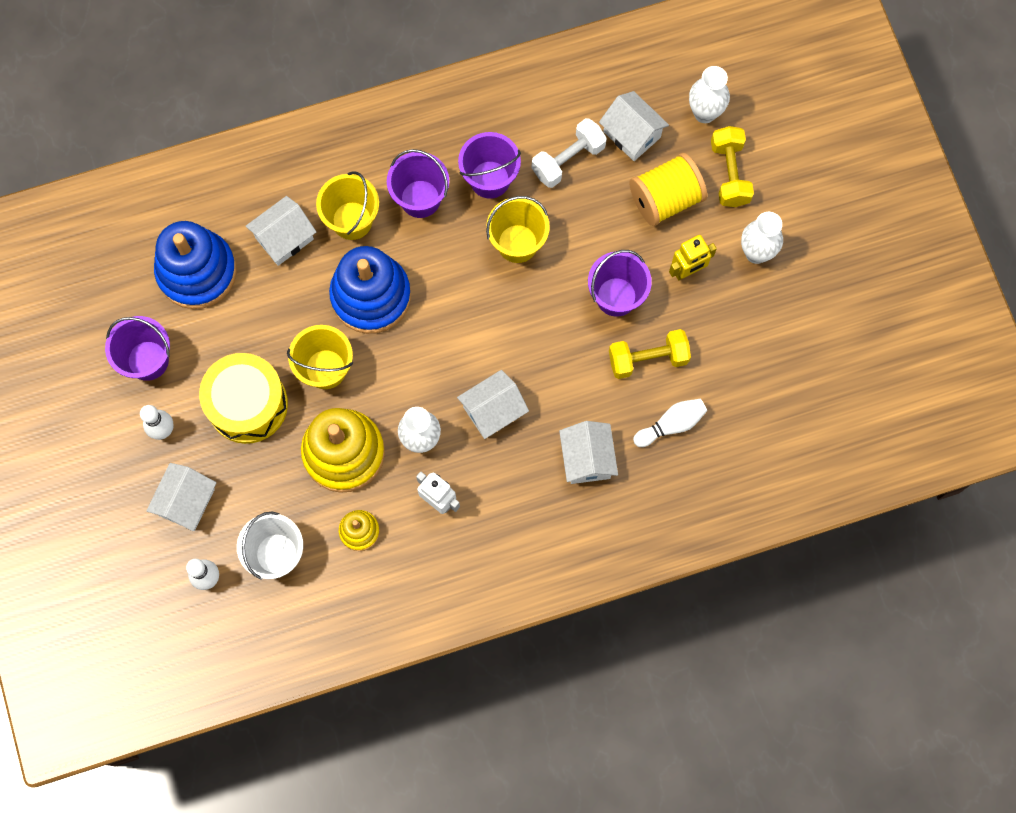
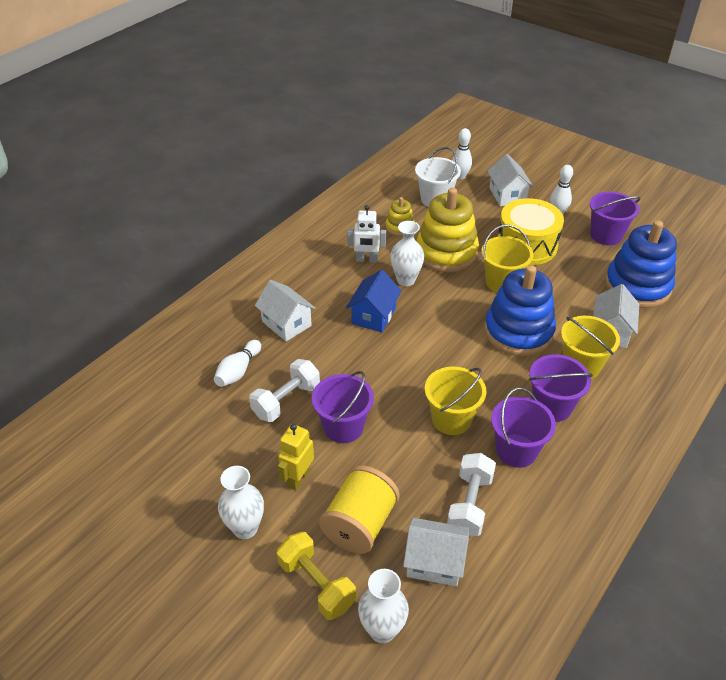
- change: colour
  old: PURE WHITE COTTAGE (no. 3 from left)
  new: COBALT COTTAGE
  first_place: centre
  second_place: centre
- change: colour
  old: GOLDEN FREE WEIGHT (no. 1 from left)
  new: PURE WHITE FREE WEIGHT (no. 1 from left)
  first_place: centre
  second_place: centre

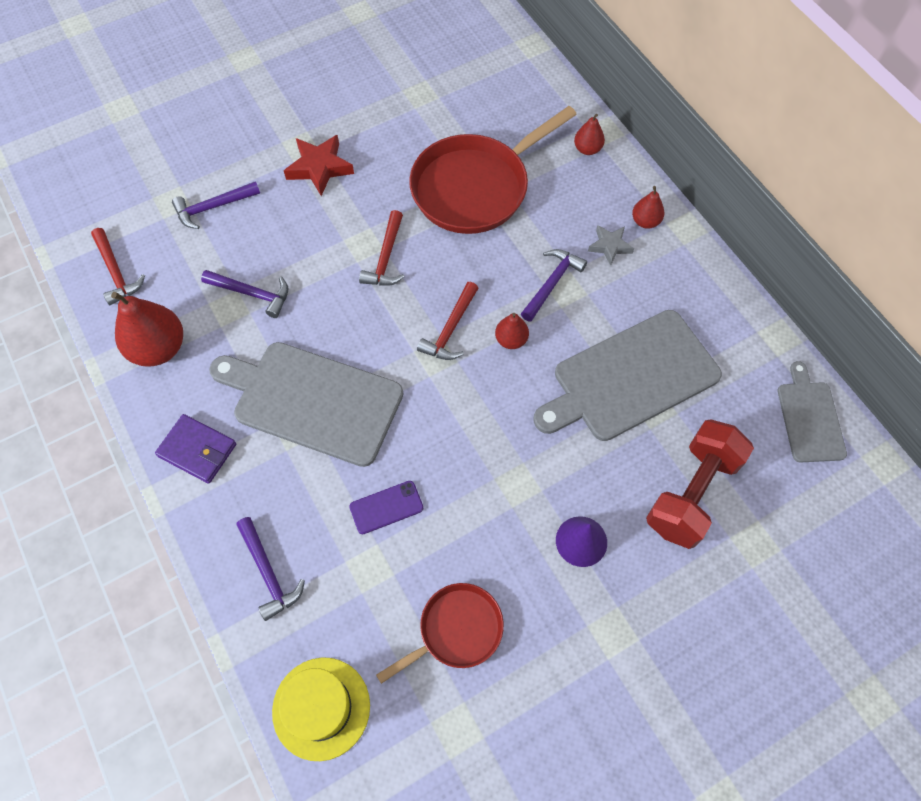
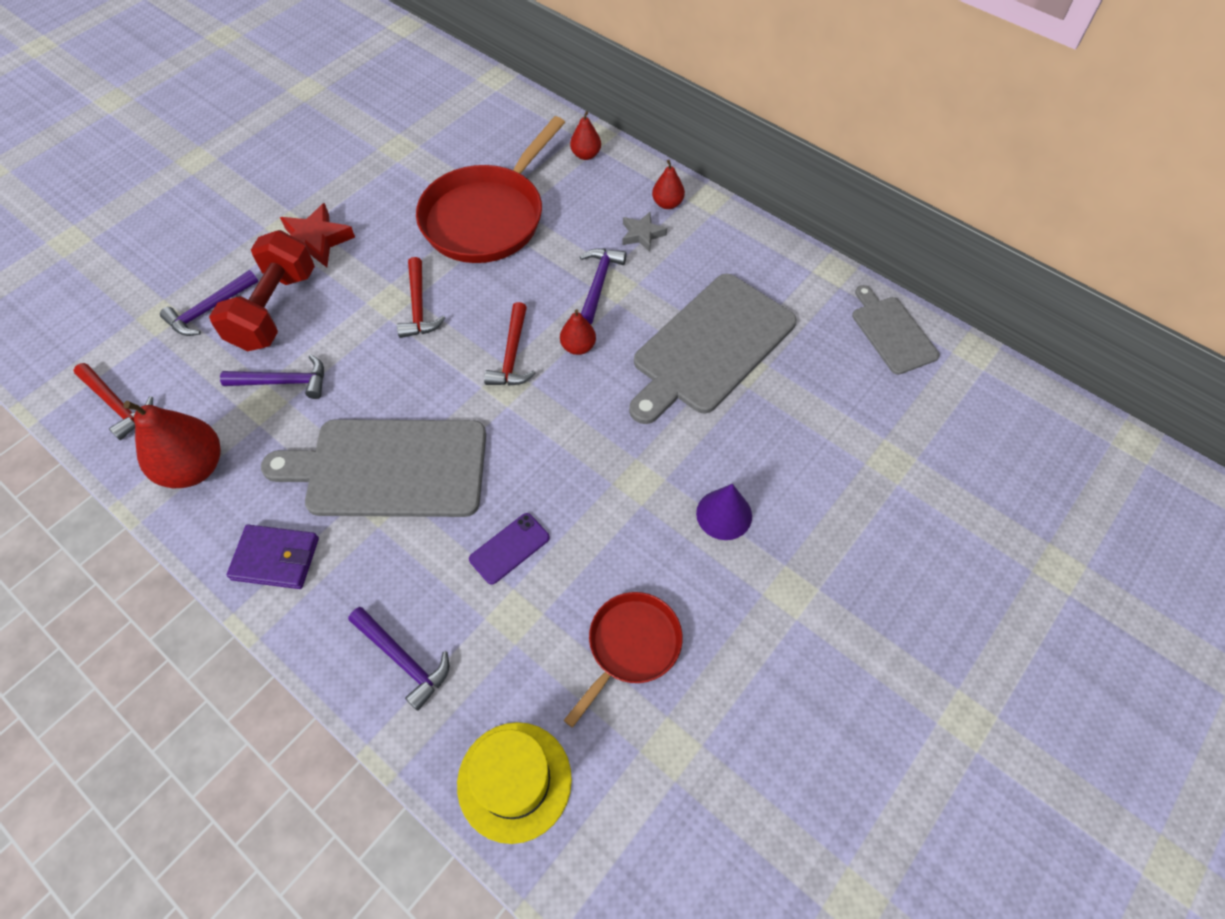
- change: relocated
  old: RED FREE WEIGHT
  first_place: middle right
  second_place: top left

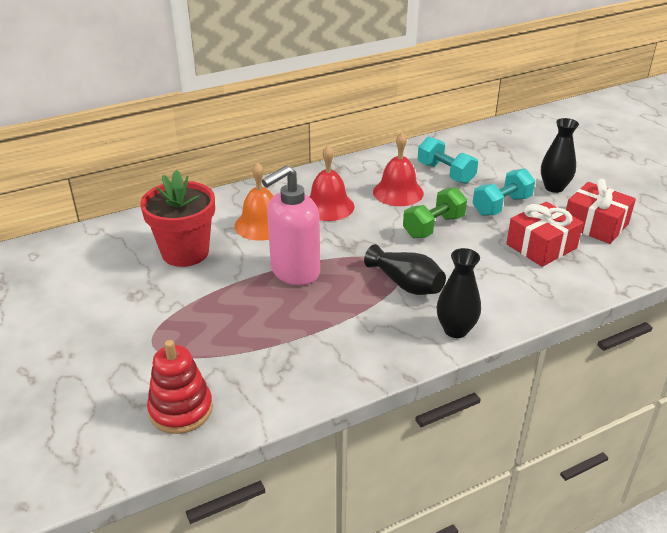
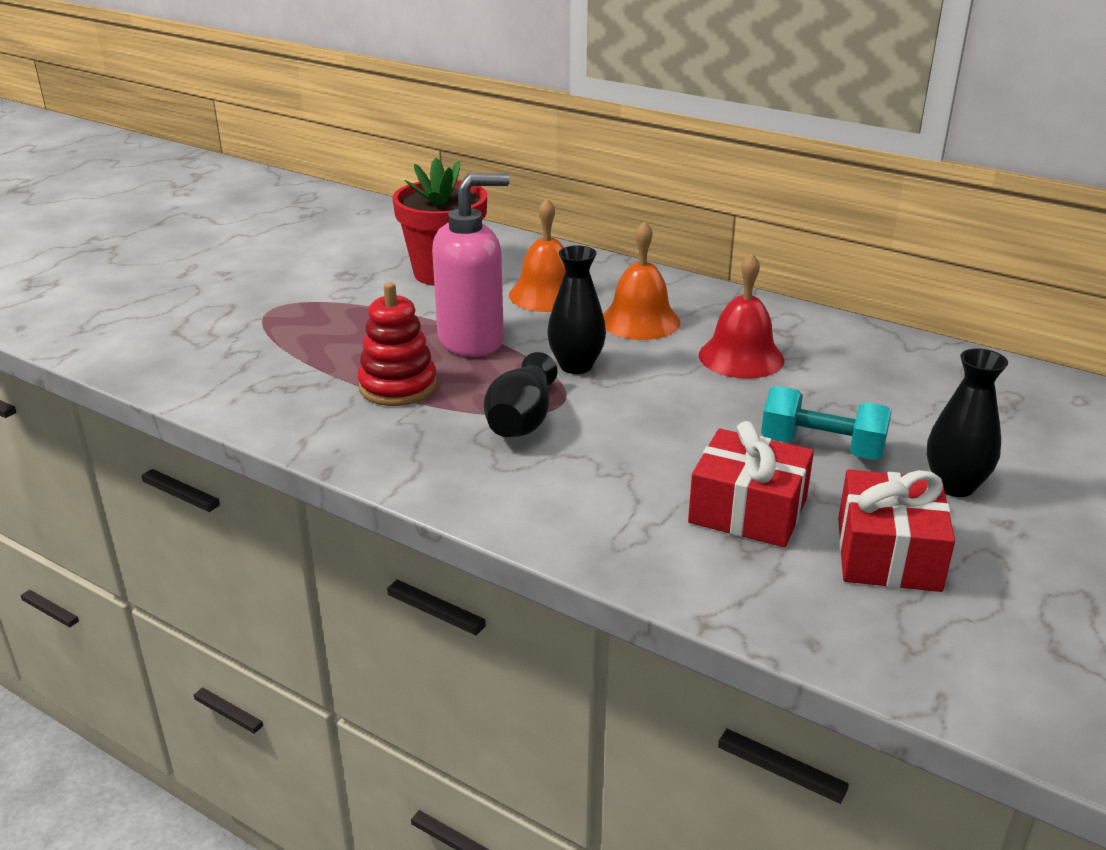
- change: missing
  old: LEAF-GREEN FREE WEIGHT
  first_place: centre
- change: missing
  old: AQUA FREE WEIGHT (no. 1 from left)
  first_place: top right
- change: relocated
  old: RED RING STACKER
  first_place: bottom left
  second_place: centre
- change: relocated
  old: BLACK FLOWER VASE (no. 2 from left)
  first_place: middle right
  second_place: centre
- change: colour
  old: RED SCHOOL BELL (no. 1 from left)
  new: BRIGHT ORANGE SCHOOL BELL (no. 2 from left)
  first_place: centre
  second_place: top centre
- change: spun
  old: ROSE-PINK PUMP BOTTLE
  first_place: centre
  second_place: top centre
  degrees: 135

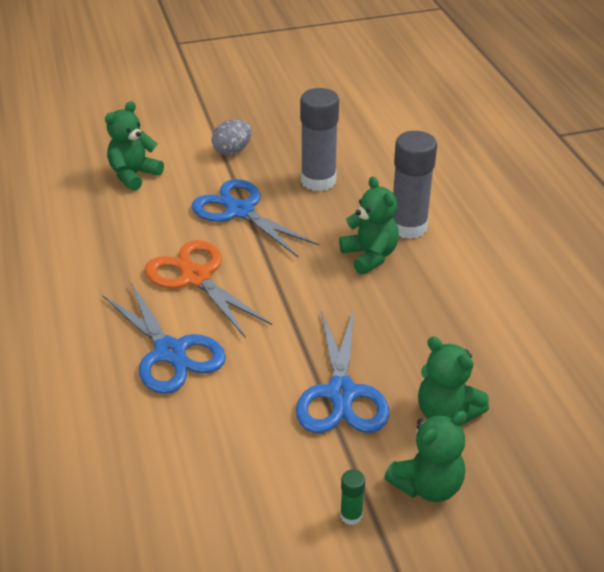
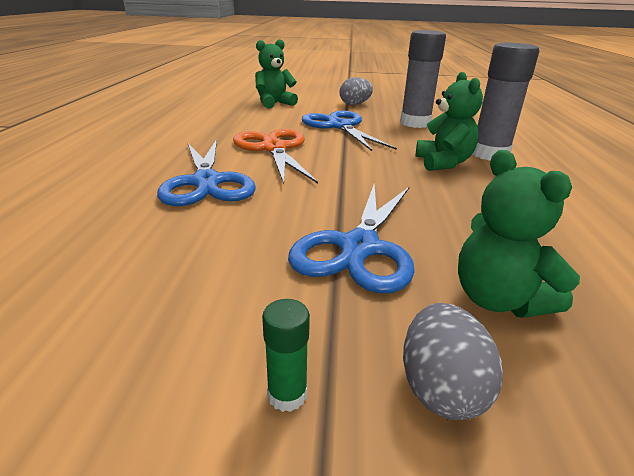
- change: exchanged
  old: LEAF-GREEN TEDDY BEAR (no. 3 from left)
  new: GREY TOY EGG (no. 2 from left)
  first_place: bottom right
  second_place: bottom right

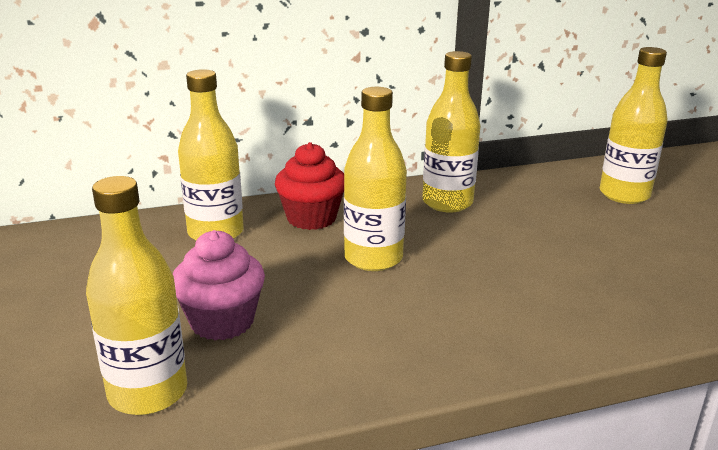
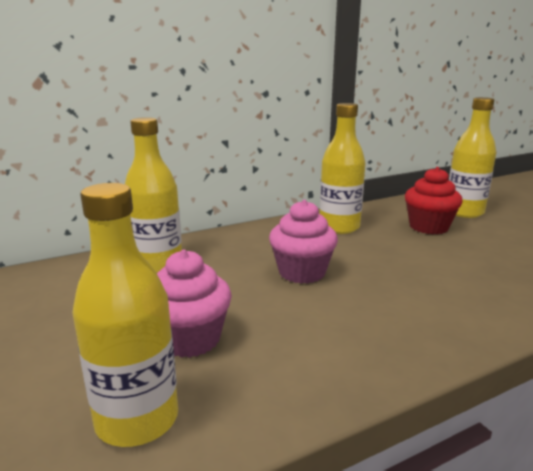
- change: relocated
  old: RED FAIRY CAKE
  first_place: centre
  second_place: middle right
- change: exchanged
  old: GOLDEN FLASK (no. 3 from left)
  new: ROSE-PINK FAIRY CAKE (no. 2 from left)
  first_place: centre
  second_place: centre

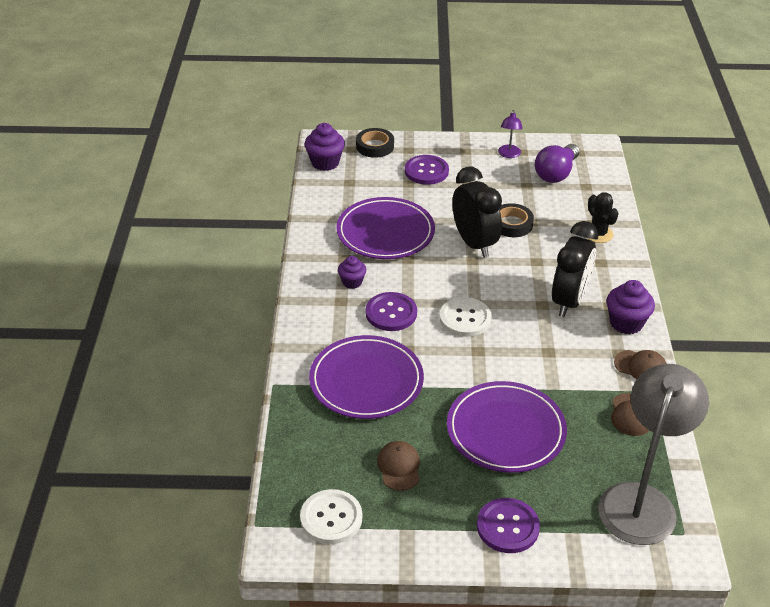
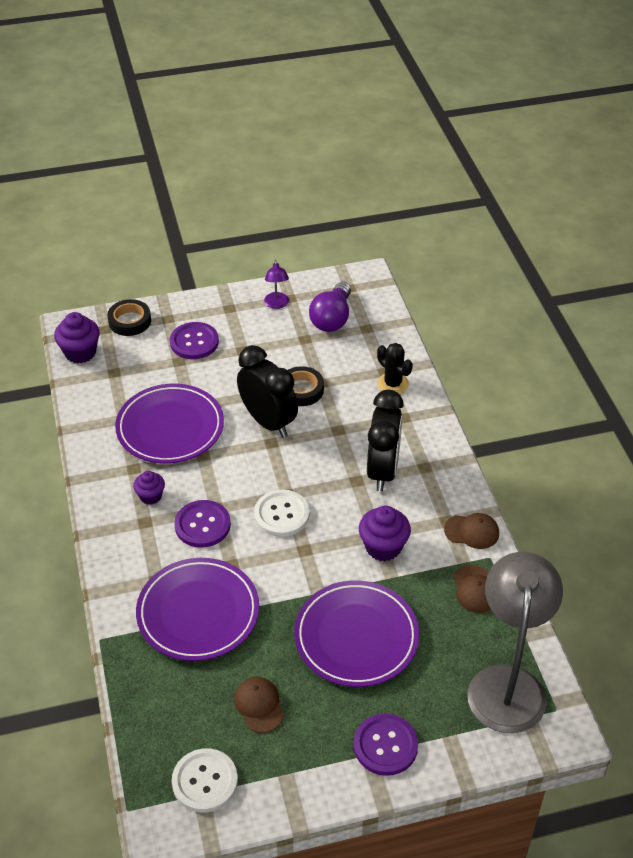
- change: relocated
  old: PURPLE FAIRY CAKE (no. 3 from left)
  first_place: middle right
  second_place: centre

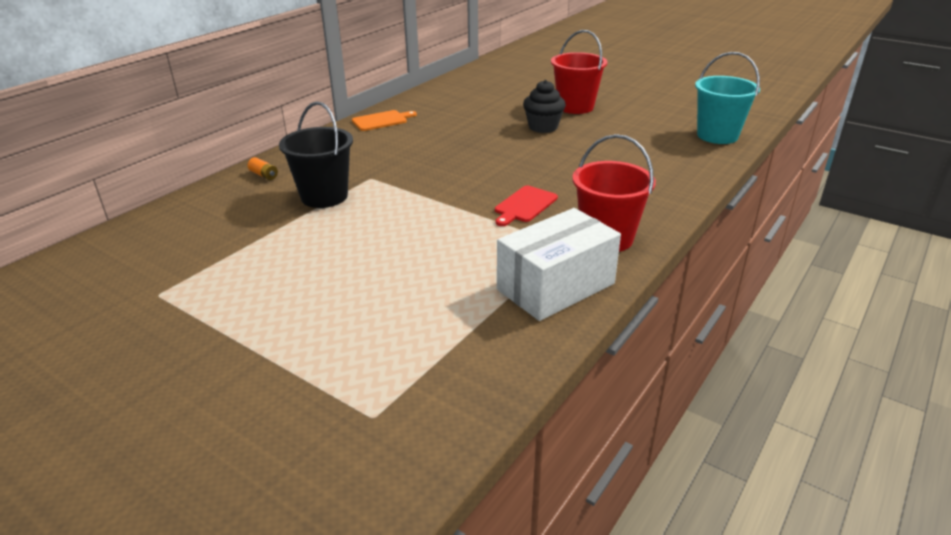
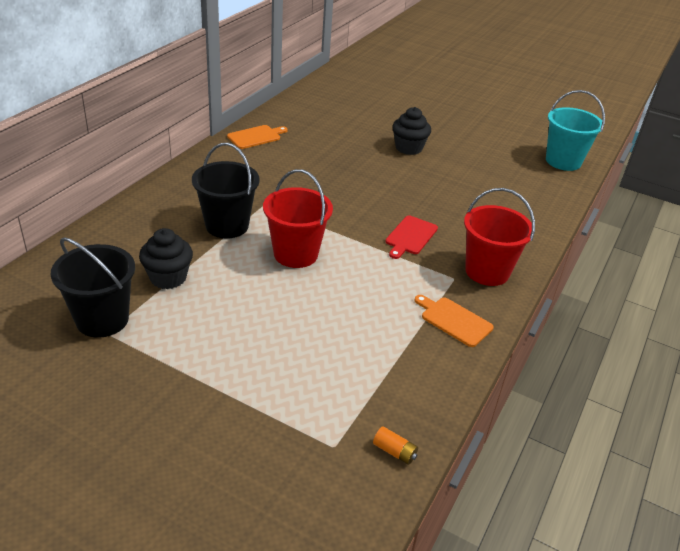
- change: appeared
  new: BLACK SAND BUCKET (no. 1 from left)
  second_place: middle left
- change: appeared
  new: BLACK FAIRY CAKE (no. 1 from left)
  second_place: middle left
- change: relocated
  old: BRIGHT ORANGE POWER CELL
  first_place: top left
  second_place: bottom centre
- change: relocated
  old: RED SAND BUCKET (no. 1 from left)
  first_place: top centre
  second_place: centre
- change: exchanged
  old: PURE WHITE PARCEL
  new: BRIGHT ORANGE BREAD BOARD (no. 2 from left)
  first_place: centre
  second_place: middle right

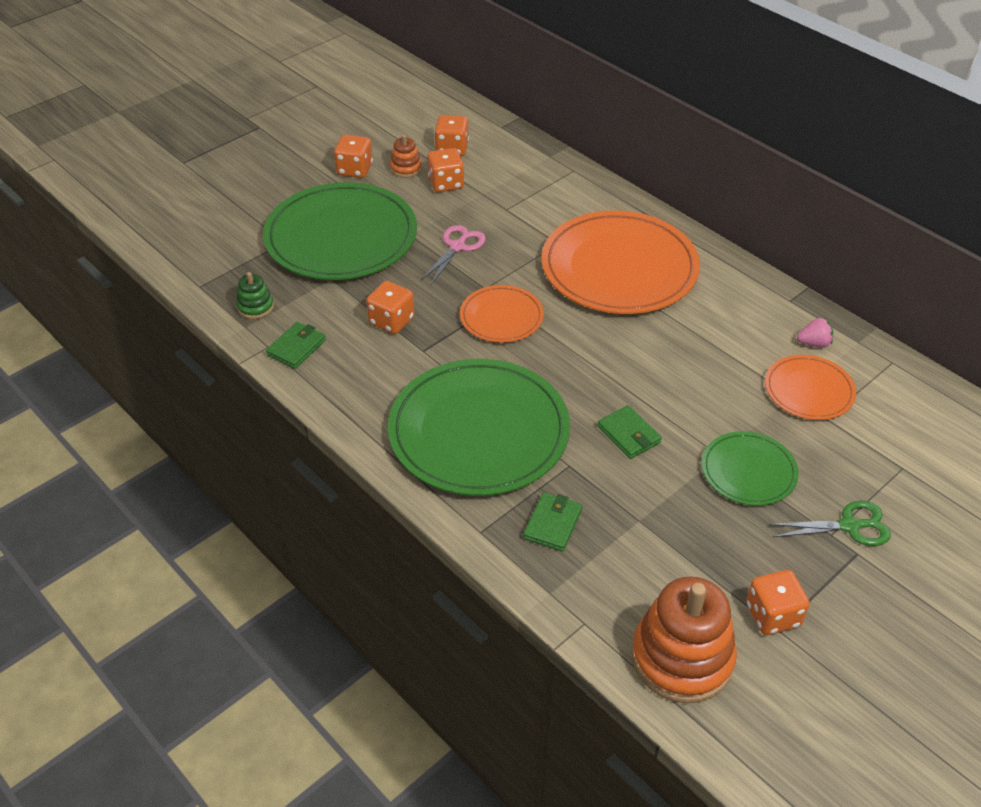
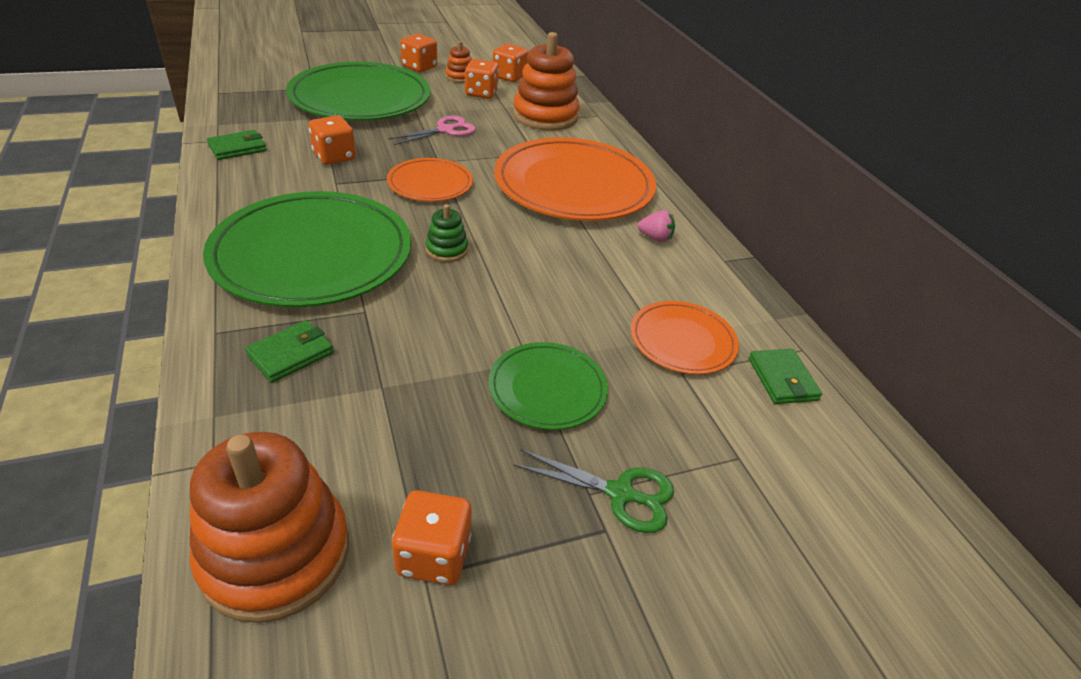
- change: appeared
  new: BRIGHT ORANGE RING STACKER (no. 3 from left)
  second_place: top centre
- change: relocated
  old: LEAF-GREEN RING STACKER
  first_place: middle left
  second_place: centre
- change: relocated
  old: LEAF-GREEN BILLFOLD (no. 3 from left)
  first_place: centre
  second_place: middle right
- change: relocated
  old: ROSE-PINK STRAWBERRY
  first_place: middle right
  second_place: top centre

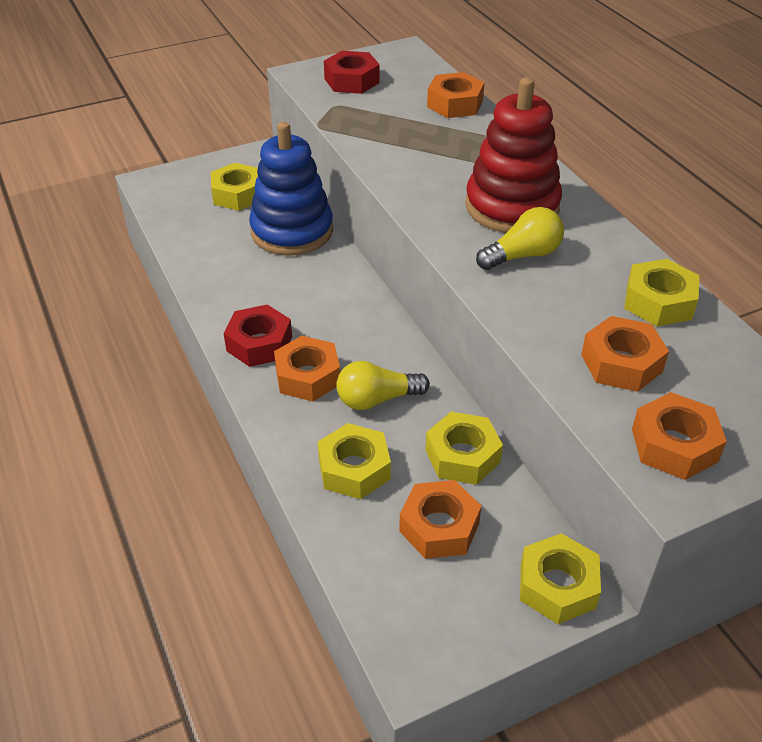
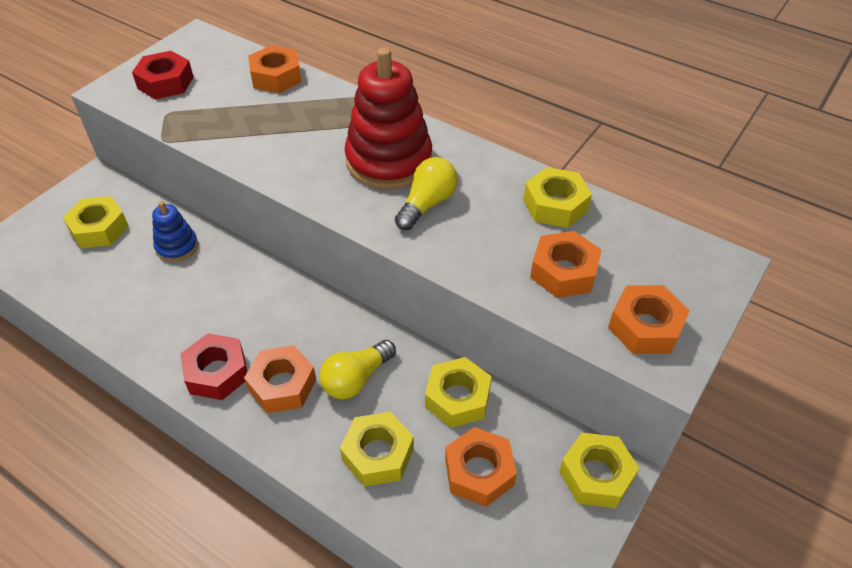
- change: size
  old: COBALT RING STACKER
  first_place: top centre
  second_place: middle left
  factor: 0.51

